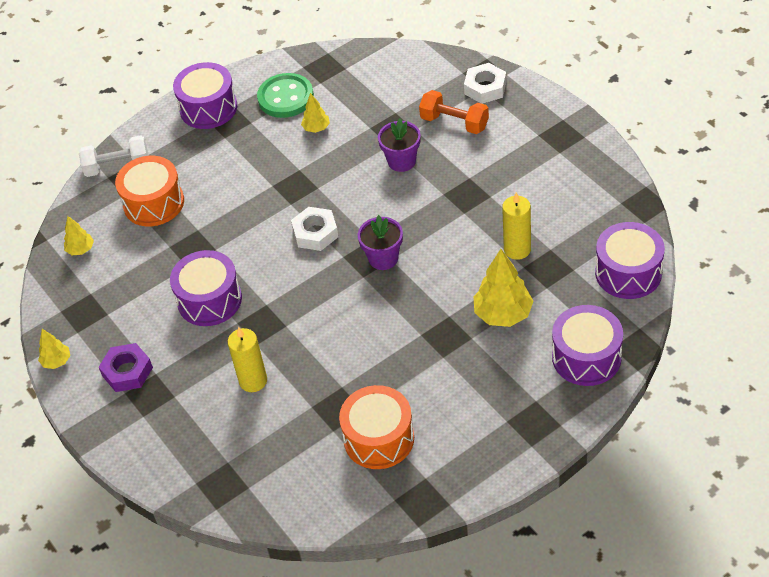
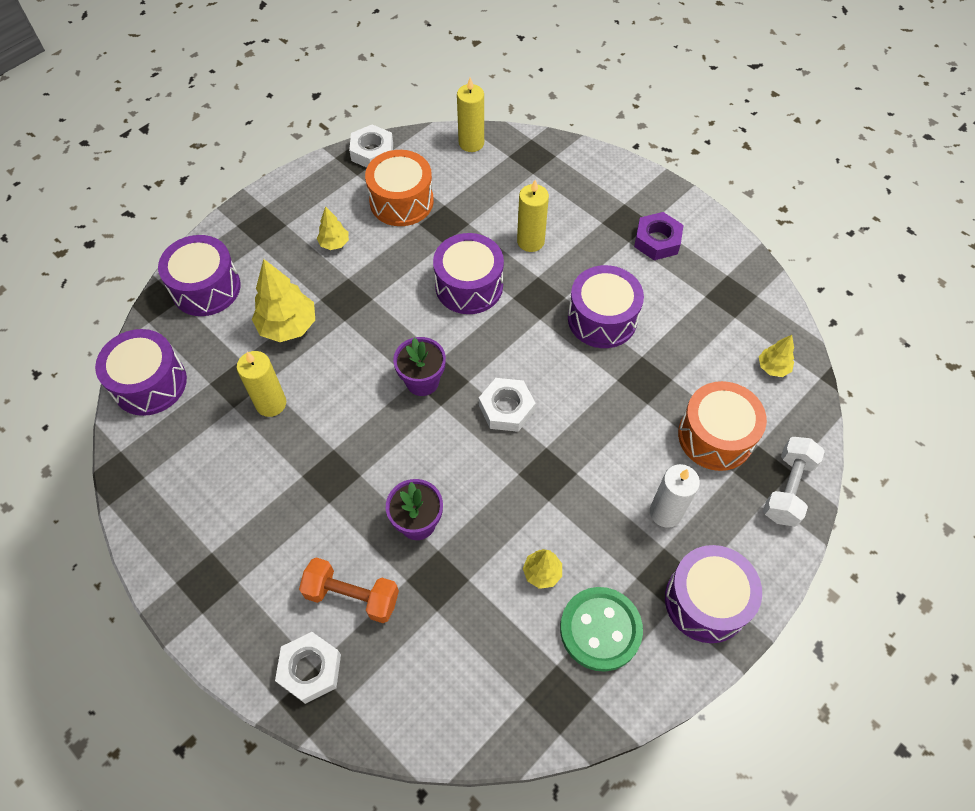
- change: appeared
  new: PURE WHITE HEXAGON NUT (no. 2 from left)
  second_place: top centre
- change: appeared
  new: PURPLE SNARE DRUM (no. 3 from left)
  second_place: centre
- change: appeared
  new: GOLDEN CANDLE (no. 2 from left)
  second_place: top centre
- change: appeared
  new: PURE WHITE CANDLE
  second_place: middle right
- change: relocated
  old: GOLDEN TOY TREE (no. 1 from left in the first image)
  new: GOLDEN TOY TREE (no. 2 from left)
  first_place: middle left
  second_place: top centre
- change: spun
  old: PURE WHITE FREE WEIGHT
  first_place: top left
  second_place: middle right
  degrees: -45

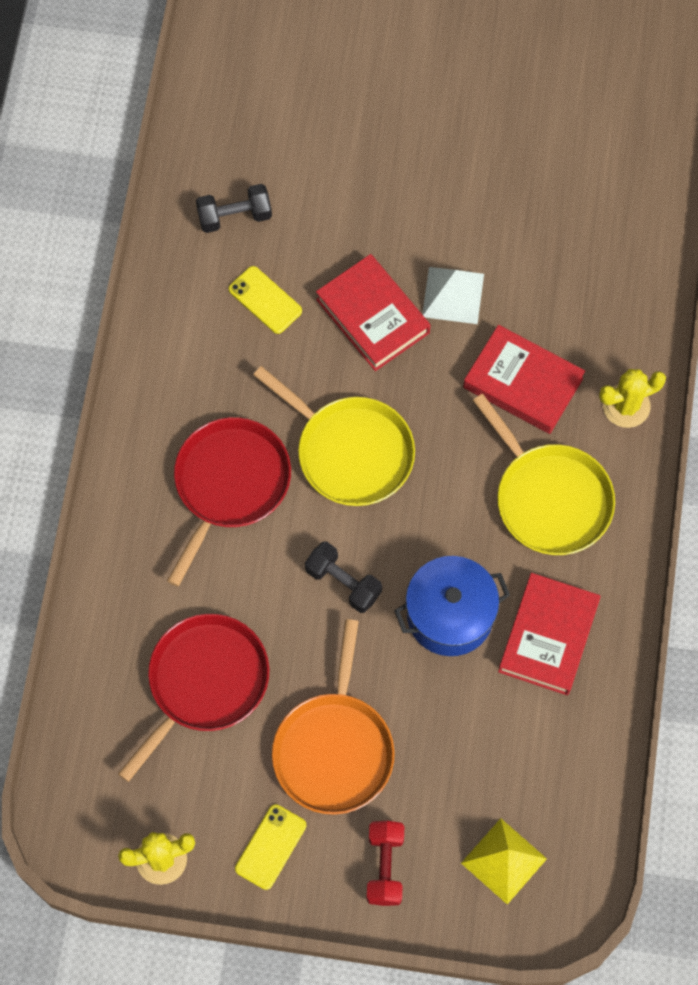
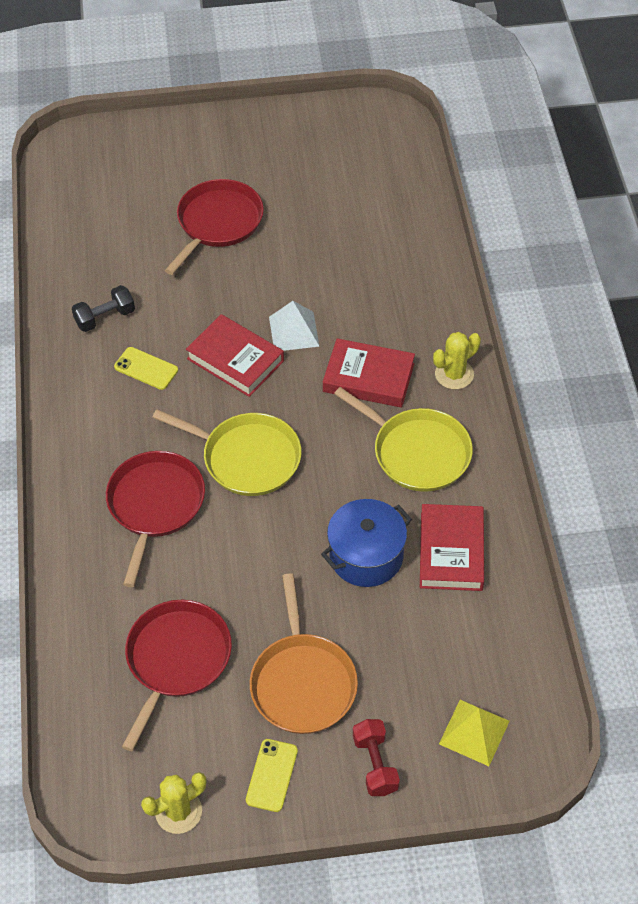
- change: missing
  old: BLACK FREE WEIGHT (no. 2 from left)
  first_place: centre
- change: appeared
  new: RED FRYING PAN (no. 3 from left)
  second_place: top centre

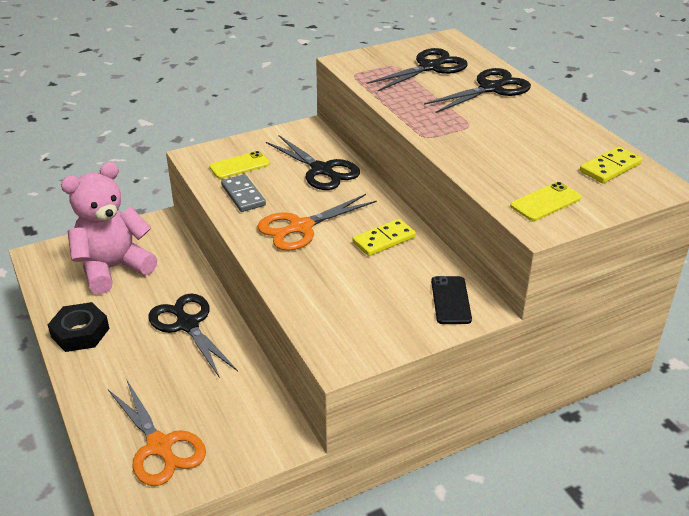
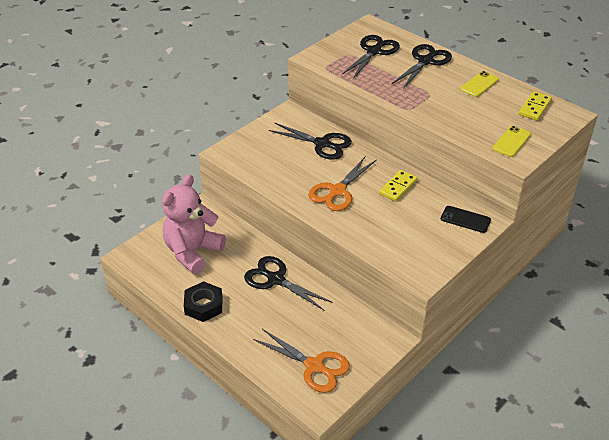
- change: missing
  old: GREY DOMINO
  first_place: centre
- change: relocated
  old: GOLDEN MOBILE PHONE (no. 1 from left)
  first_place: top centre
  second_place: top right
- change: spun
  old: BLACK MOBILE PHONE
  first_place: centre
  second_place: middle right
  degrees: -45

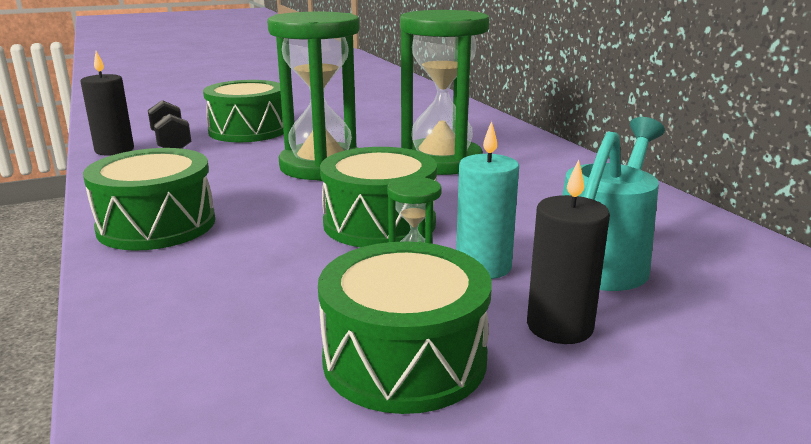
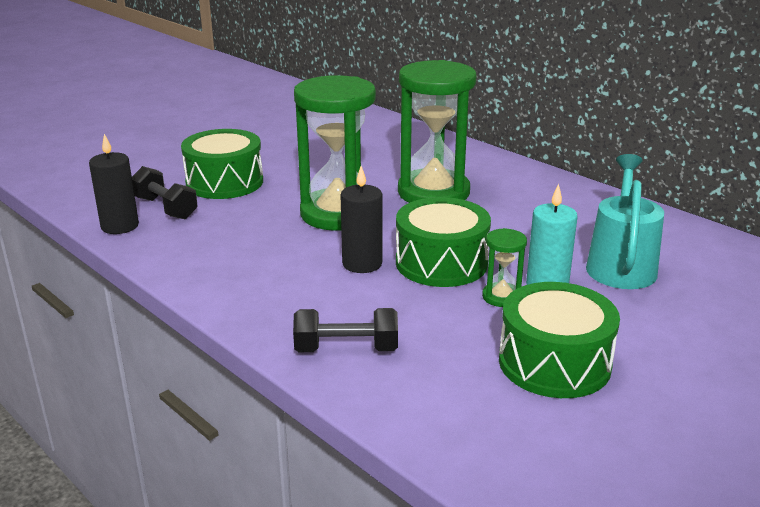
- change: missing
  old: LEAF-GREEN SNARE DRUM (no. 1 from left)
  first_place: middle left
- change: appeared
  new: BLACK FREE WEIGHT (no. 2 from left)
  second_place: centre
- change: relocated
  old: BLACK CANDLE (no. 2 from left)
  first_place: middle right
  second_place: centre

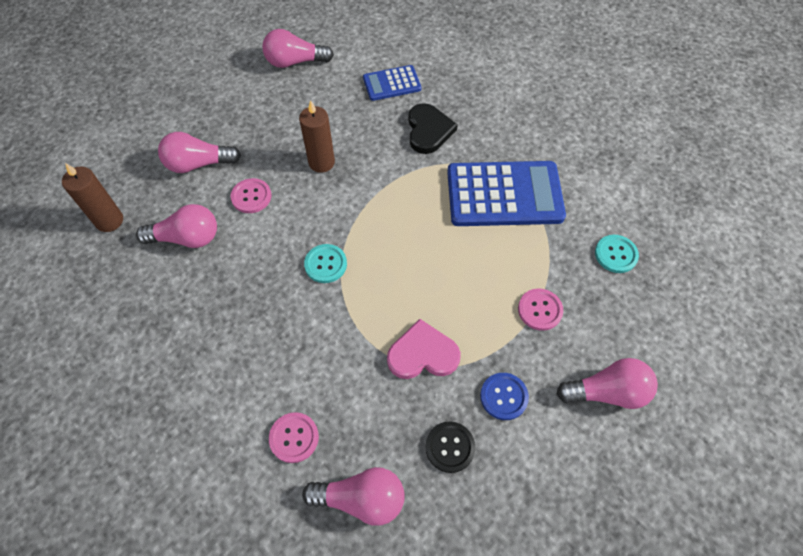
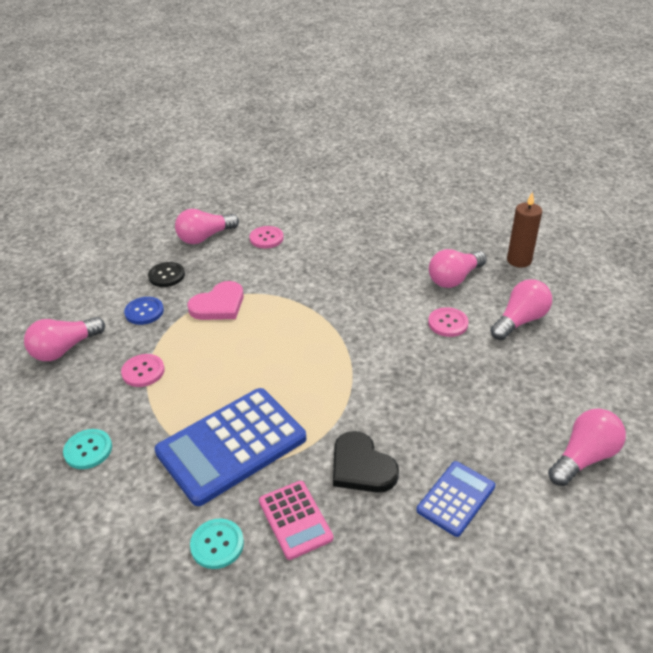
- change: missing
  old: DARK BROWN CANDLE (no. 2 from left)
  first_place: top centre
- change: appeared
  new: ROSE-PINK CALCULATOR
  second_place: bottom centre
- change: relocated
  old: AQUA SHIRT BUTTON (no. 1 from left in the first image)
  new: AQUA SHIRT BUTTON (no. 2 from left)
  first_place: centre
  second_place: bottom left

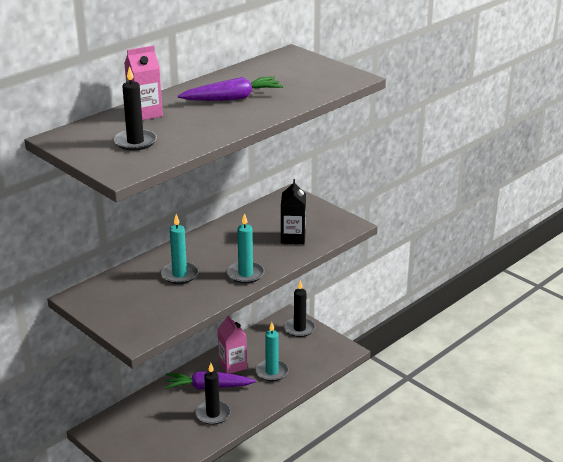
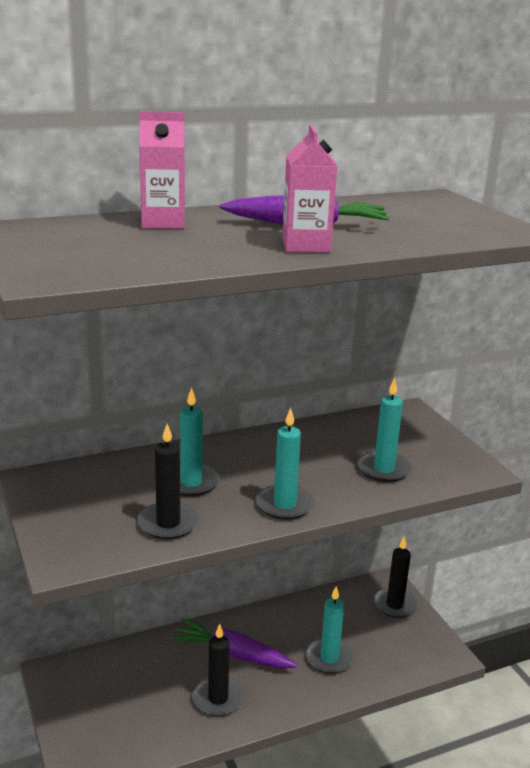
- change: relocated
  old: BLACK CANDLE (no. 1 from left)
  first_place: top left
  second_place: middle left
- change: relocated
  old: ROSE-PINK CARTON (no. 2 from left)
  first_place: bottom centre
  second_place: top centre
- change: exchanged
  old: BLACK CARTON
  new: AQUA CANDLE (no. 4 from left)
  first_place: centre
  second_place: middle right

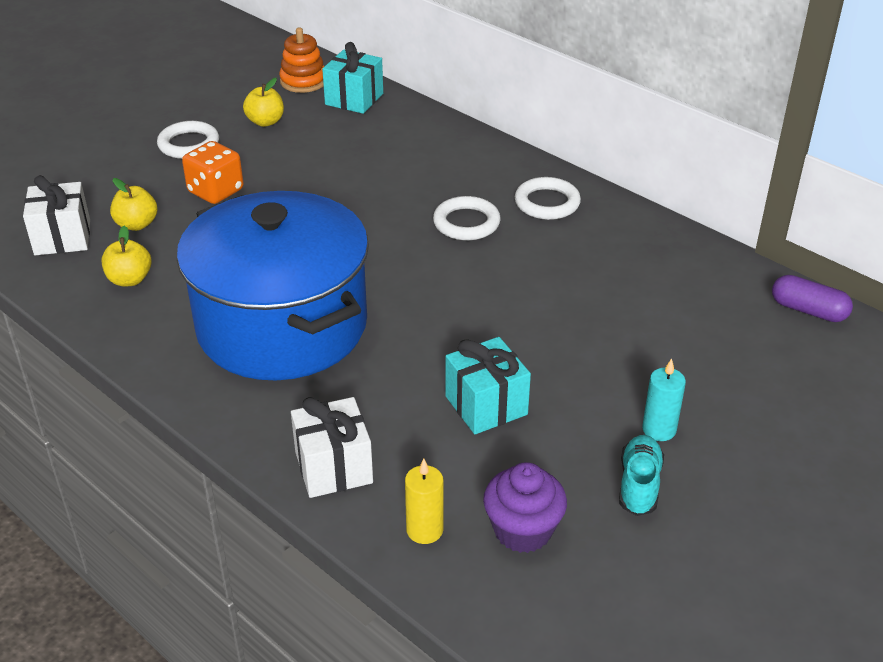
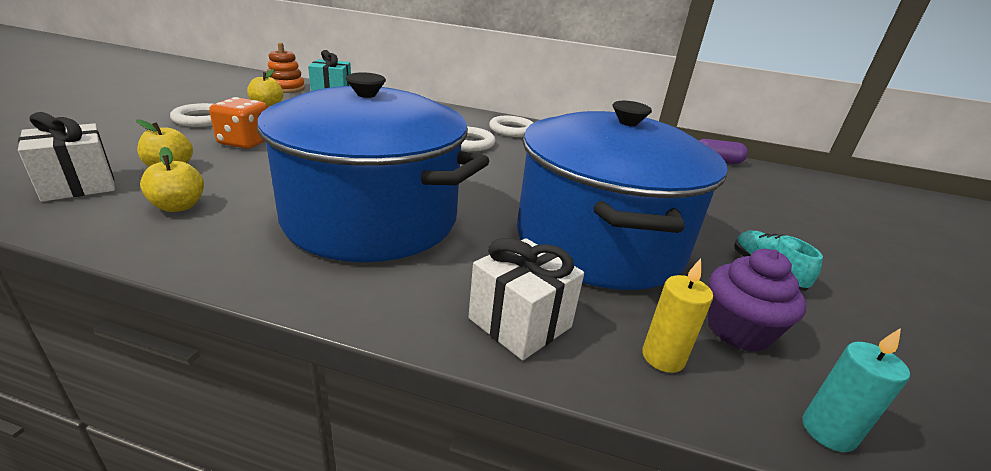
- change: relocated
  old: AQUA CANDLE
  first_place: middle right
  second_place: bottom right
- change: exchanged
  old: AQUA WRAPPED GIFT (no. 2 from left)
  new: COBALT COOKING POT (no. 2 from left)
  first_place: centre
  second_place: centre

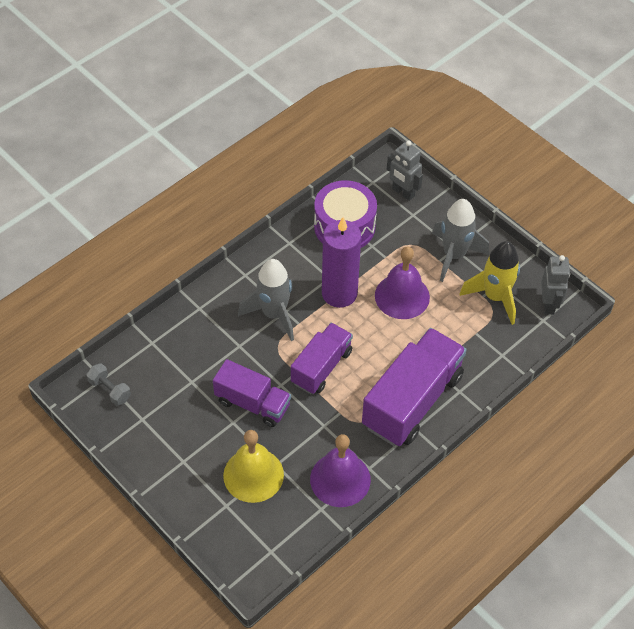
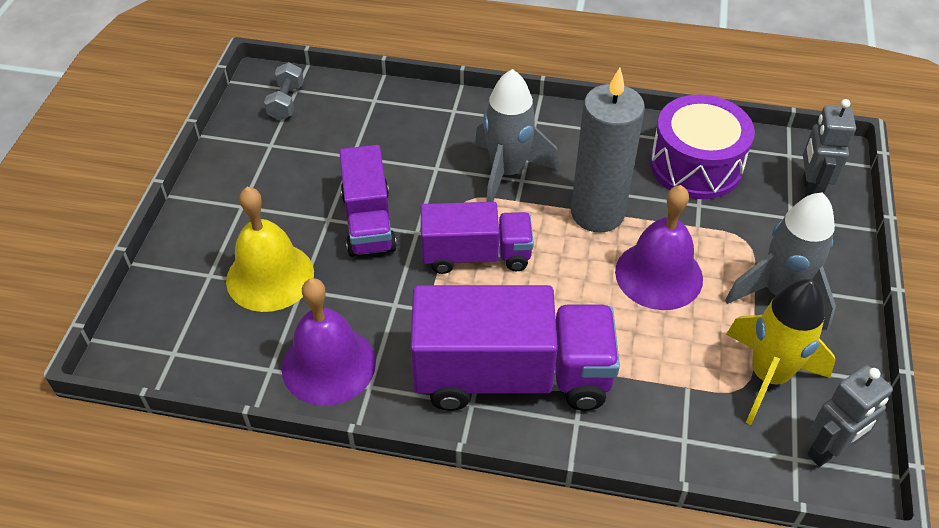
- change: colour
  old: PURPLE CANDLE
  new: GREY CANDLE
  first_place: centre
  second_place: top centre

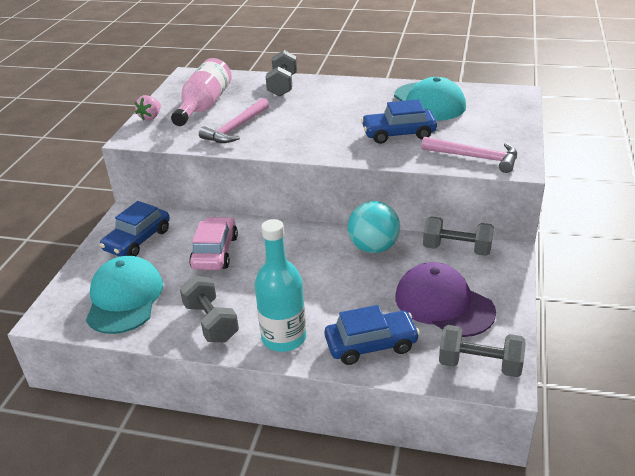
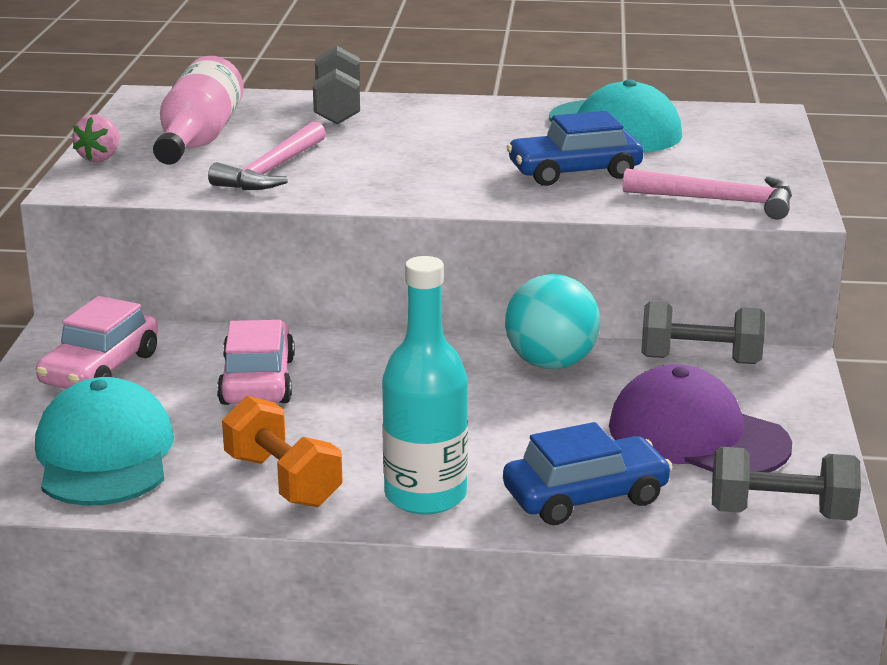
- change: colour
  old: COBALT AUTOMOBILE (no. 1 from left)
  new: ROSE-PINK AUTOMOBILE (no. 1 from left)
  first_place: middle left
  second_place: middle left
- change: colour
  old: GREY FREE WEIGHT (no. 1 from left)
  new: BRIGHT ORANGE FREE WEIGHT
  first_place: middle left
  second_place: bottom left

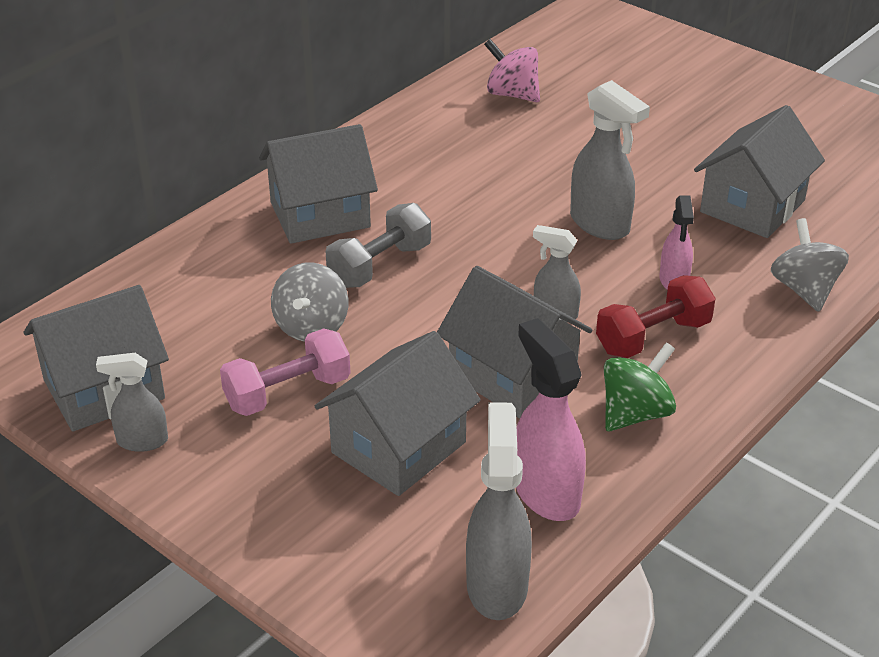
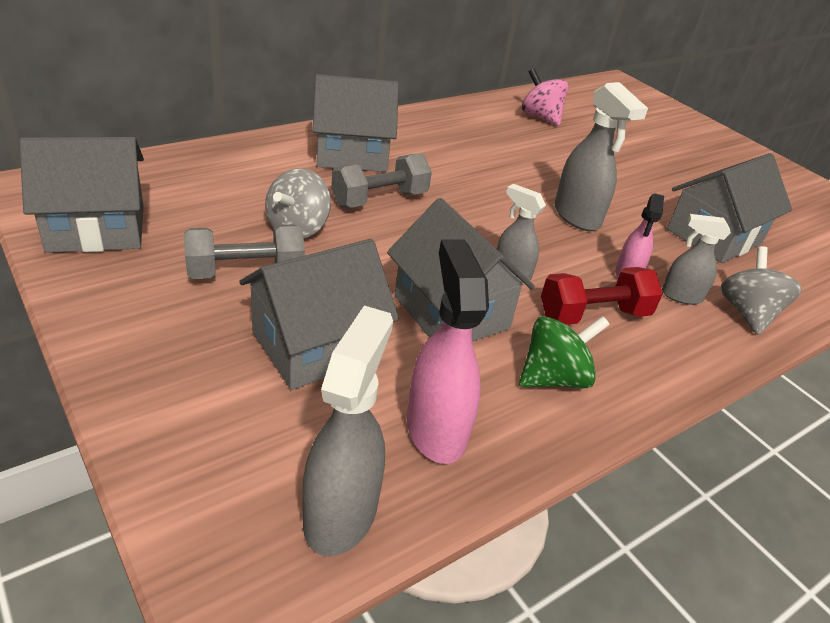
- change: relocated
  old: GREY SPRAYER (no. 1 from left in the first image)
  new: GREY SPRAYER (no. 4 from left)
  first_place: middle left
  second_place: middle right
- change: colour
  old: ROSE-PINK FREE WEIGHT
  new: GREY FREE WEIGHT (no. 1 from left)
  first_place: middle left
  second_place: middle left

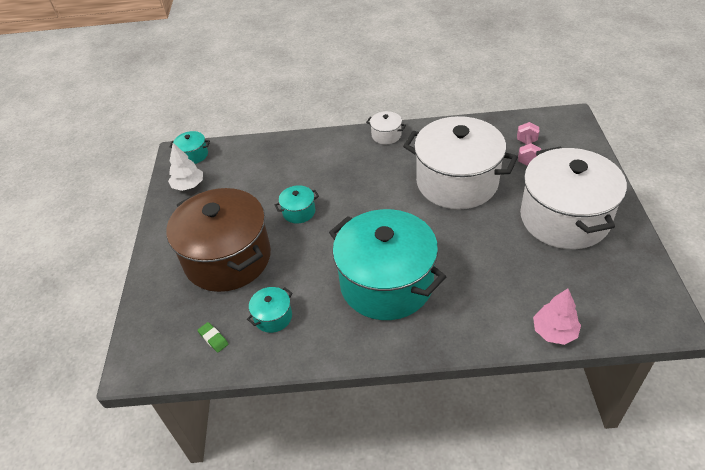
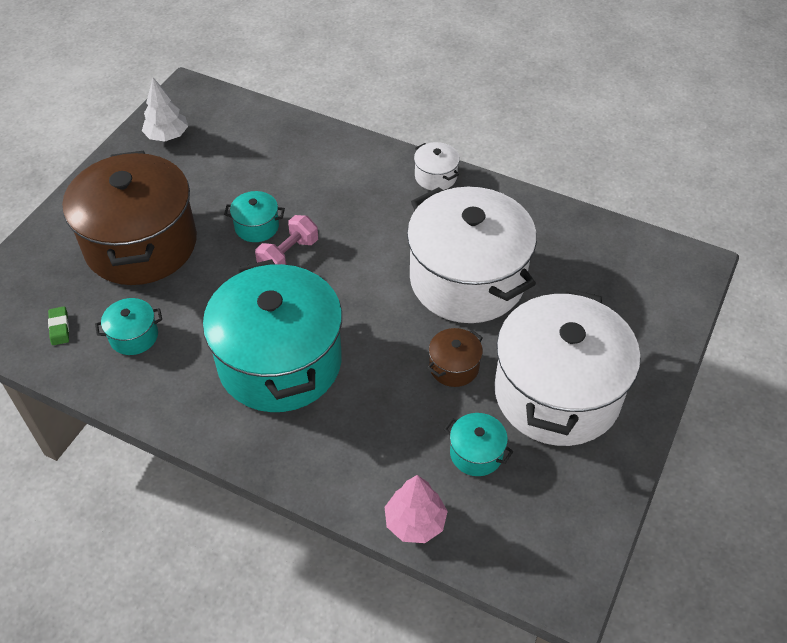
- change: appeared
  new: DARK BROWN COOKING POT (no. 2 from left)
  second_place: centre
- change: relocated
  old: AQUA COOKING POT (no. 1 from left in the first image)
  new: AQUA COOKING POT (no. 4 from left)
  first_place: top left
  second_place: bottom centre
- change: relocated
  old: ROSE-PINK FREE WEIGHT
  first_place: top right
  second_place: centre

